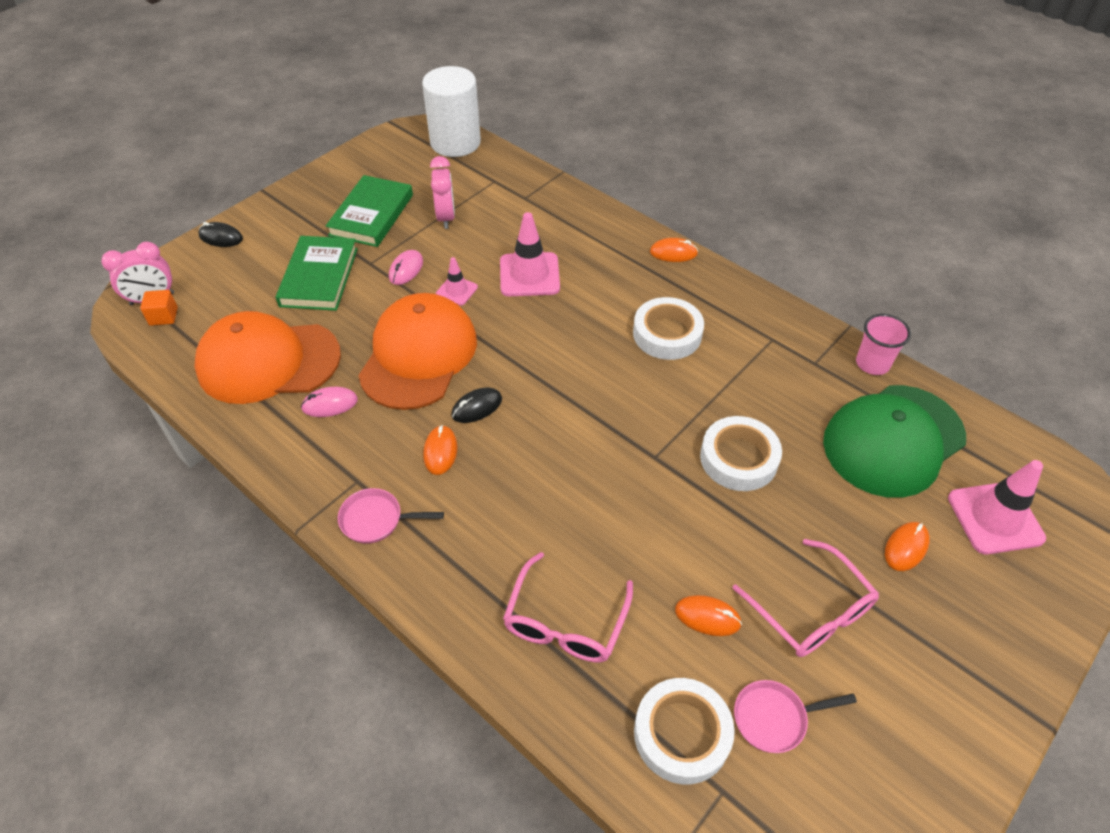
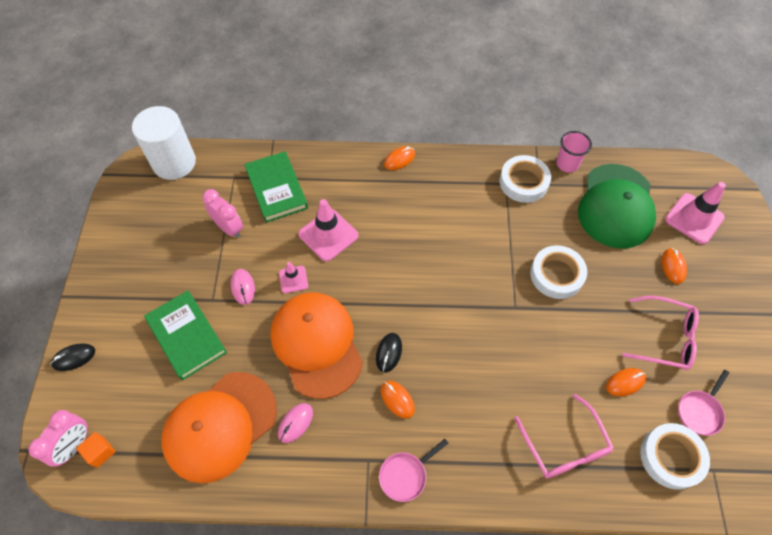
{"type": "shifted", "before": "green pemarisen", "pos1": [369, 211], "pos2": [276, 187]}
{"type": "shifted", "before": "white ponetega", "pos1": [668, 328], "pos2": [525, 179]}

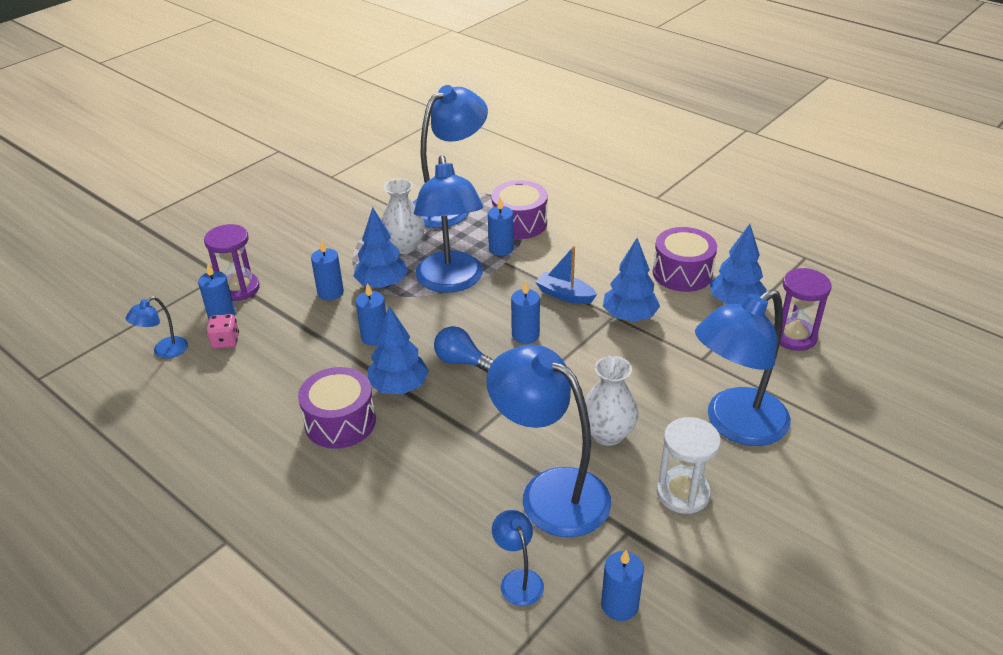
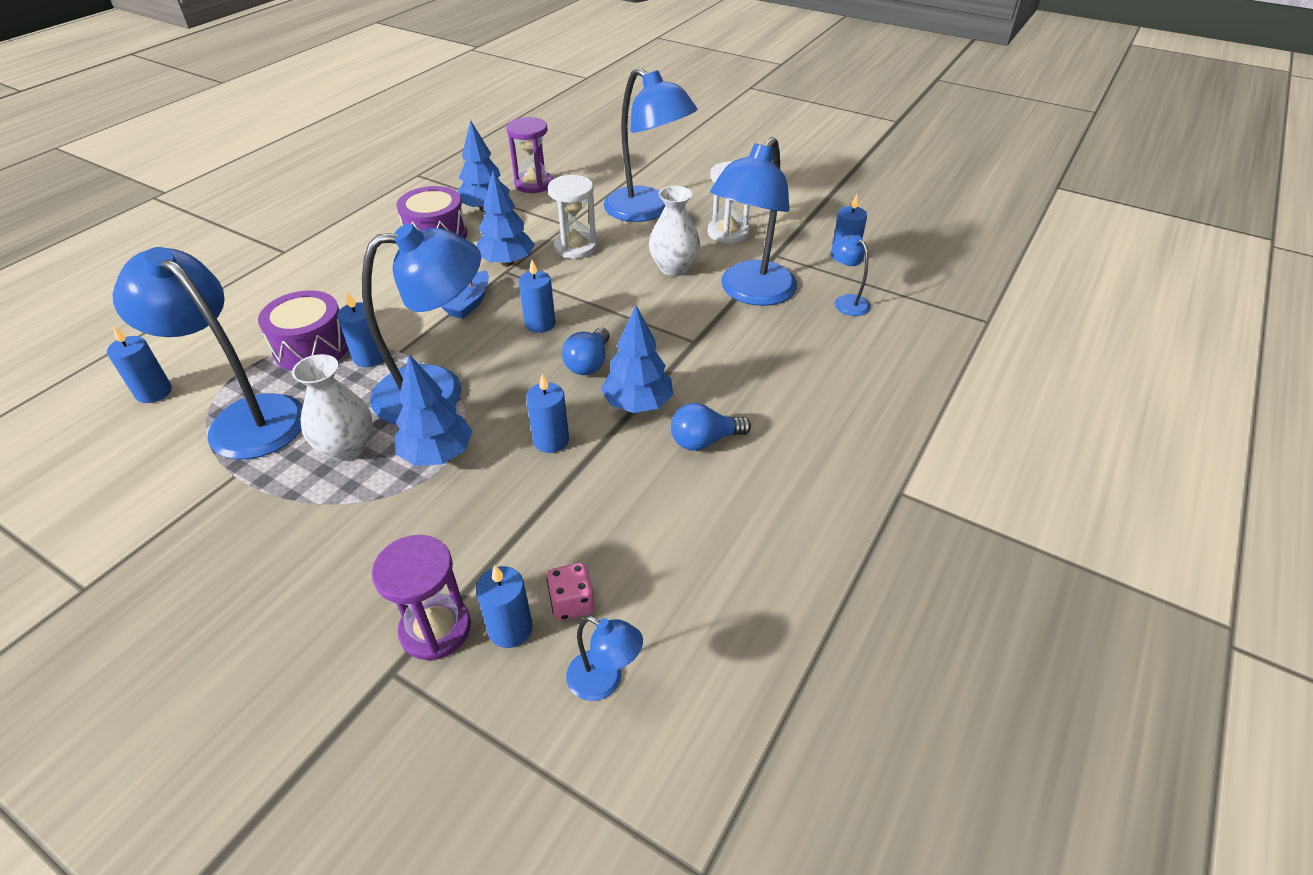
{"type": "shifted", "before": "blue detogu", "pos1": [327, 270], "pos2": [139, 364]}
{"type": "new", "after": "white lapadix", "pos2": [572, 217]}
{"type": "swapped", "before": "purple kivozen", "after": "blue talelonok", "pos1": [337, 408], "pos2": [711, 427]}
{"type": "rotated", "before": "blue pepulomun", "pos1": [518, 558], "pos2": [851, 275], "turn": 90}

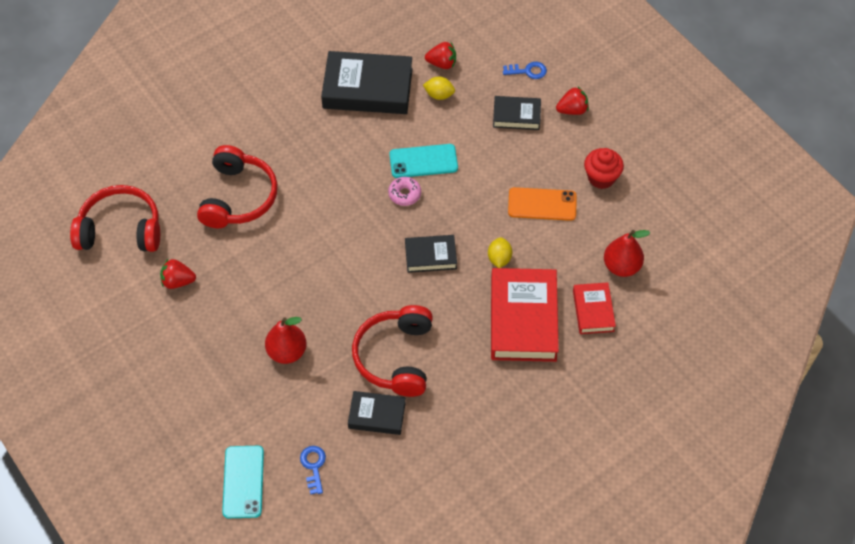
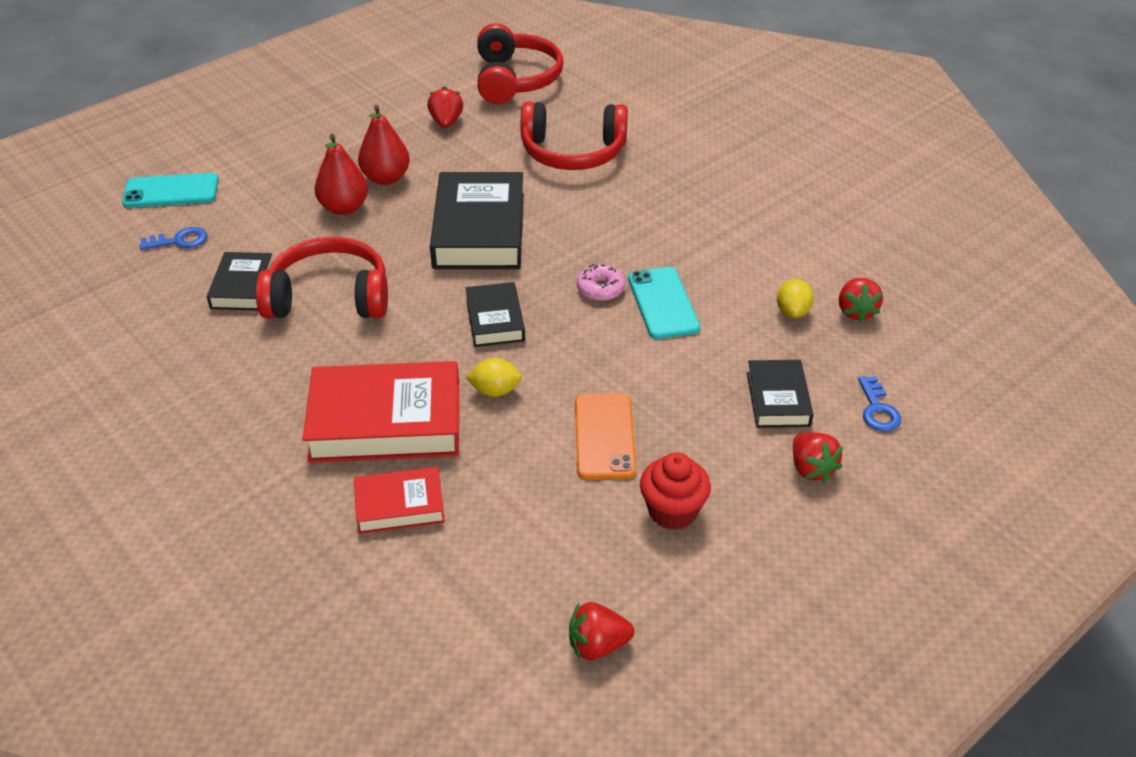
{"type": "shifted", "before": "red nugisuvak", "pos1": [627, 253], "pos2": [384, 145]}
{"type": "shifted", "before": "black pemarisen", "pos1": [367, 82], "pos2": [477, 220]}
{"type": "new", "after": "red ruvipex", "pos2": [601, 631]}

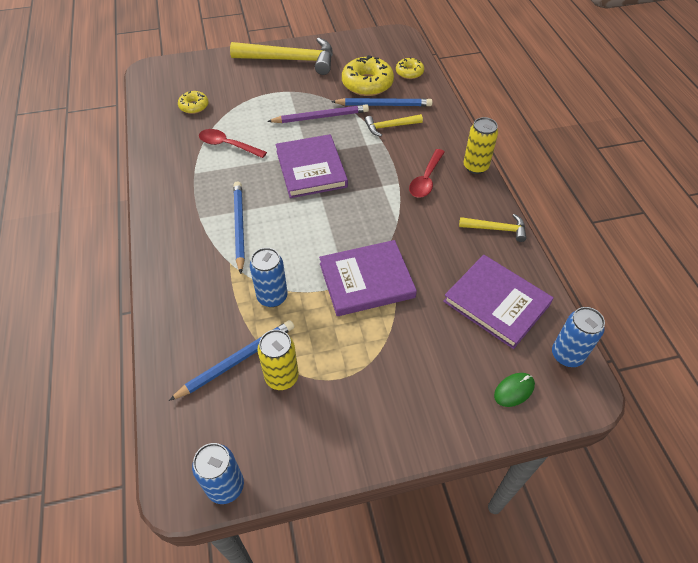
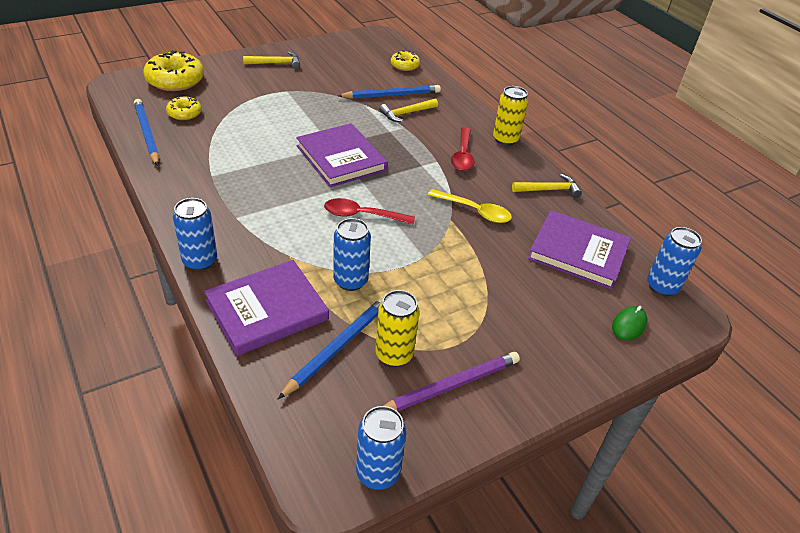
{"type": "shifted", "before": "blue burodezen", "pos1": [239, 227], "pos2": [146, 132]}
{"type": "shifted", "before": "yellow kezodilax", "pos1": [368, 75], "pos2": [173, 70]}
{"type": "new", "after": "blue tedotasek", "pos2": [195, 234]}
{"type": "shifted", "before": "purple pemarisen", "pos1": [368, 278], "pos2": [266, 308]}
{"type": "scaled", "before": "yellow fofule", "pos1": [281, 56], "pos2": [271, 60], "scale": 0.5}
{"type": "shifted", "before": "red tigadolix", "pos1": [233, 143], "pos2": [369, 211]}
{"type": "shifted", "before": "purple burodezen", "pos1": [318, 113], "pos2": [451, 381]}
{"type": "new", "after": "yellow tigadolix", "pos2": [470, 206]}

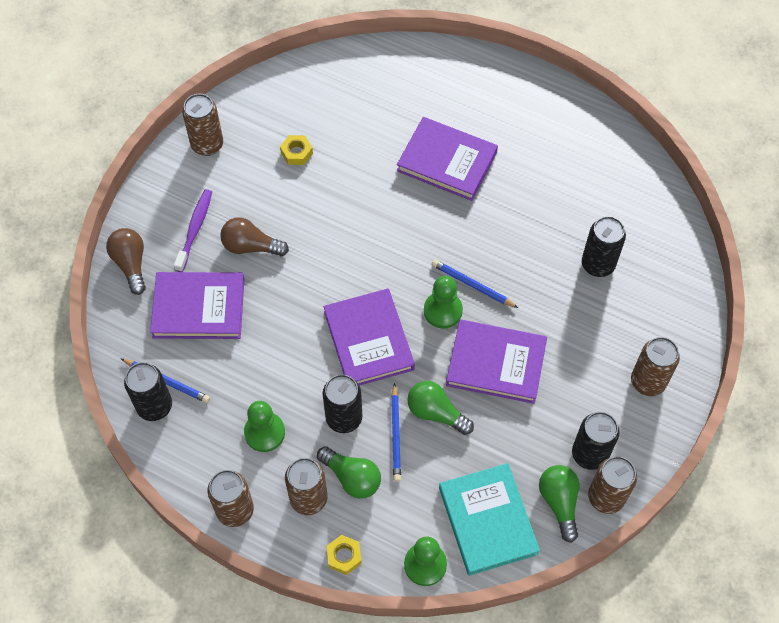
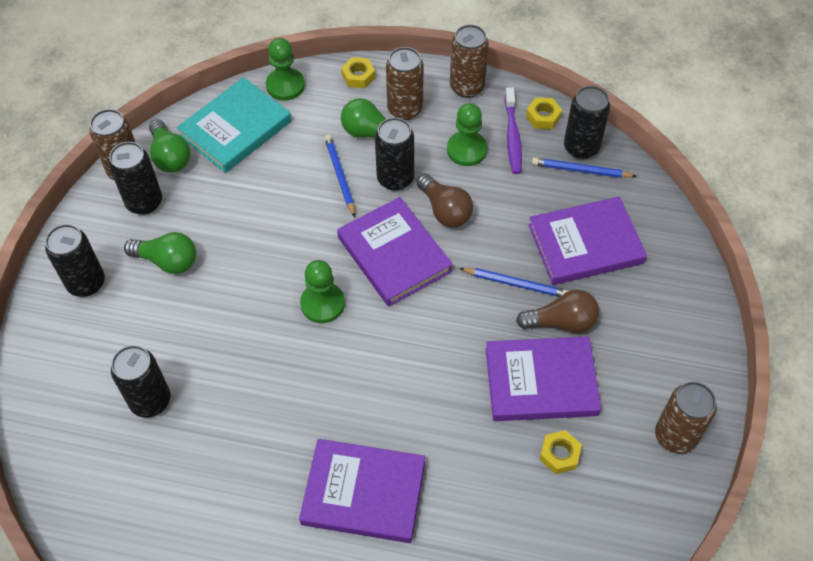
{"type": "repainted", "before": "brown tedotasek", "after": "black tedotasek", "pos1": [655, 366], "pos2": [75, 260]}
{"type": "shifted", "before": "green talelonok", "pos1": [440, 408], "pos2": [160, 253]}
{"type": "rotated", "before": "turquoise pemarisen", "pos1": [489, 519], "pos2": [234, 125], "turn": 75}
{"type": "shifted", "before": "brown talelonok", "pos1": [126, 261], "pos2": [445, 200]}
{"type": "shifted", "before": "blue burodezen", "pos1": [474, 283], "pos2": [513, 282]}
{"type": "shifted", "before": "purple pemarisen", "pos1": [496, 361], "pos2": [543, 378]}
{"type": "shifted", "before": "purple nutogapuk", "pos1": [193, 230], "pos2": [513, 130]}
{"type": "new", "after": "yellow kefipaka", "pos2": [544, 113]}

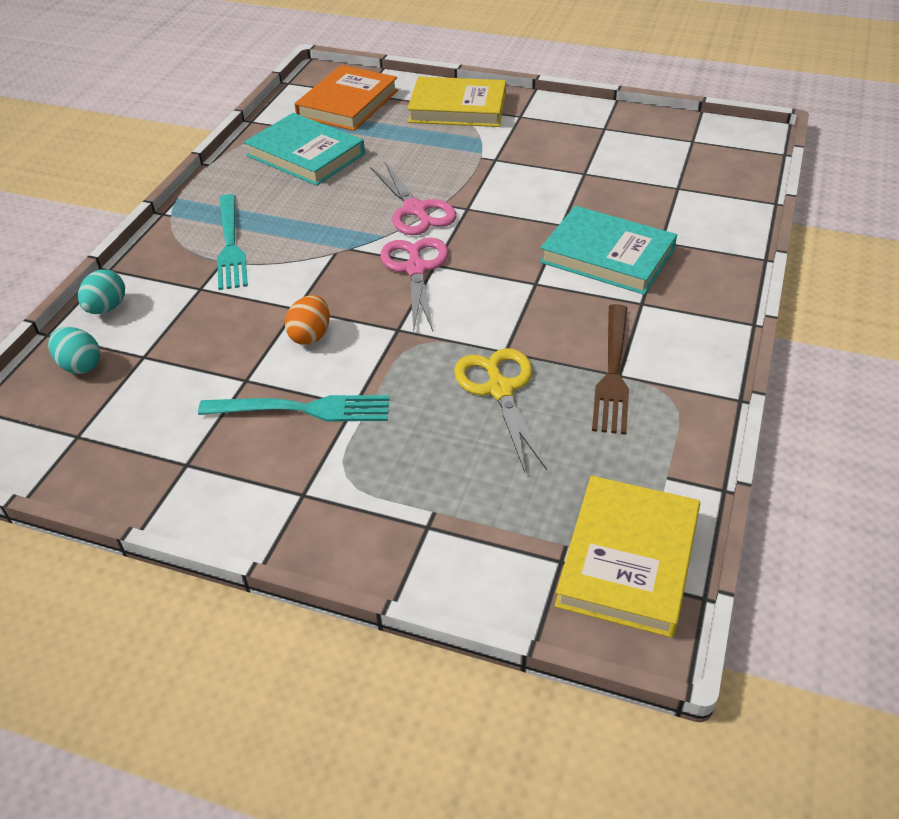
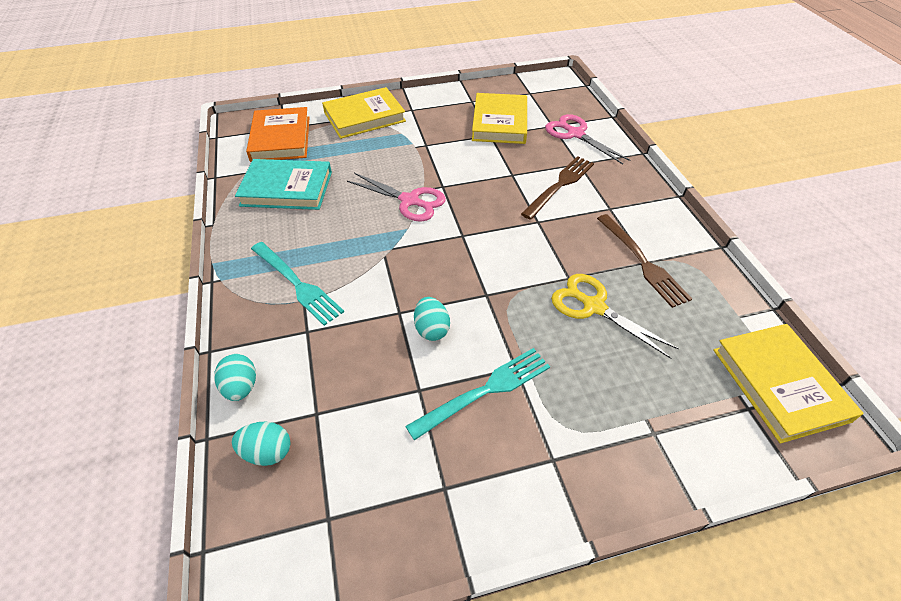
{"type": "repainted", "before": "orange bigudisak", "after": "turquoise bigudisak", "pos1": [307, 320], "pos2": [432, 319]}
{"type": "new", "after": "yellow pemarisen", "pos2": [499, 118]}
{"type": "swapped", "before": "turquoise pemarisen", "after": "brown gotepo", "pos1": [608, 250], "pos2": [557, 188]}
{"type": "shifted", "before": "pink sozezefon", "pos1": [414, 284], "pos2": [588, 139]}

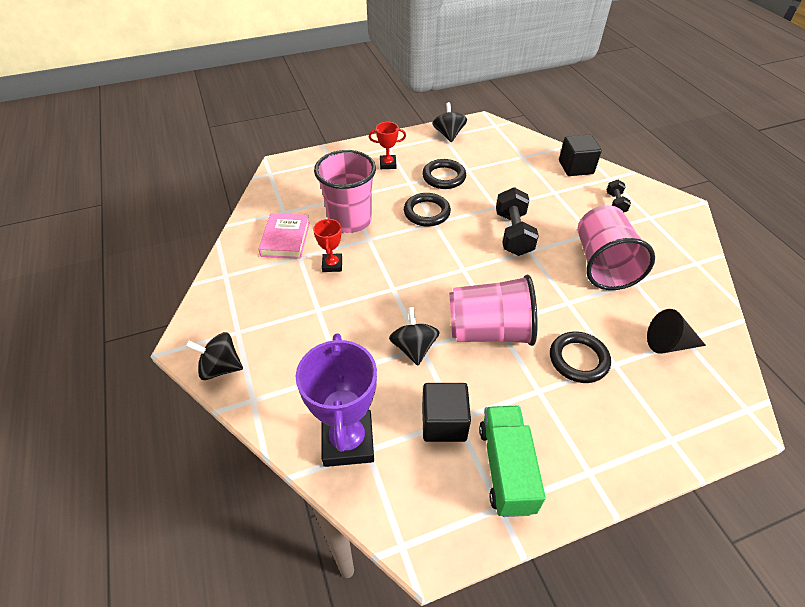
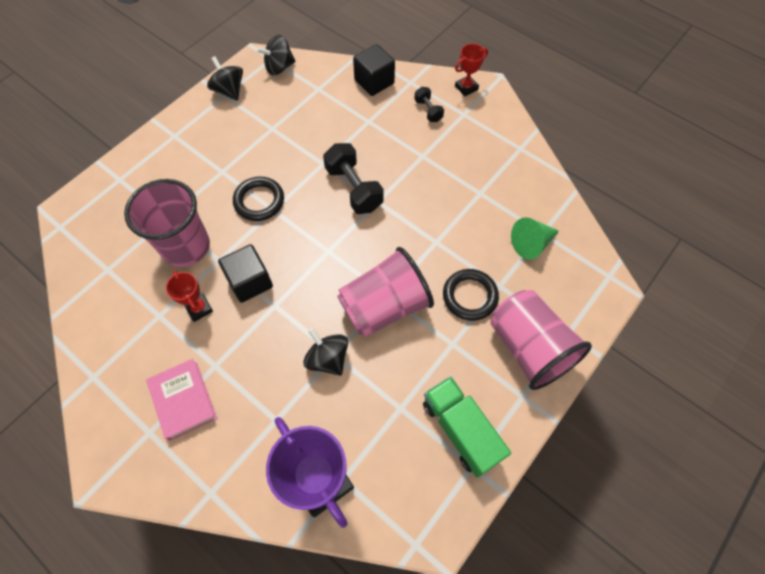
{"type": "shifted", "before": "pink pemarisen", "pos1": [284, 236], "pos2": [181, 400]}
{"type": "shifted", "before": "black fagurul", "pos1": [446, 412], "pos2": [245, 273]}
{"type": "shifted", "before": "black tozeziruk", "pos1": [214, 356], "pos2": [276, 55]}
{"type": "shifted", "before": "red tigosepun", "pos1": [387, 145], "pos2": [471, 70]}
{"type": "shifted", "before": "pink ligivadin", "pos1": [616, 247], "pos2": [541, 340]}
{"type": "repainted", "before": "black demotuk", "after": "green demotuk", "pos1": [676, 331], "pos2": [535, 238]}
{"type": "gone", "before": "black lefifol", "pos1": [444, 174]}

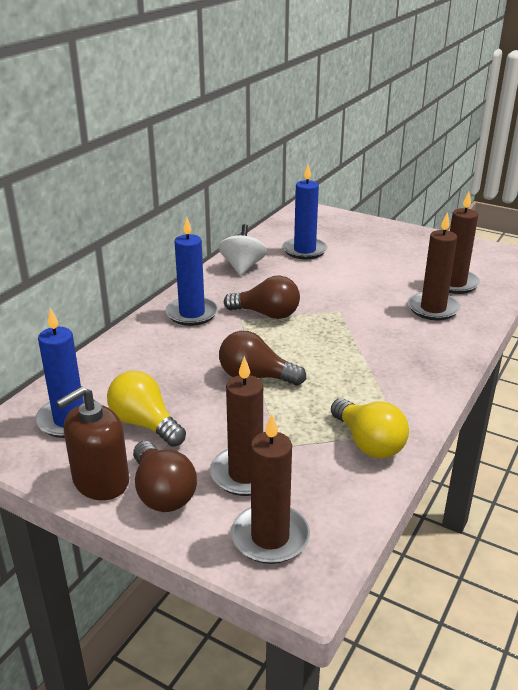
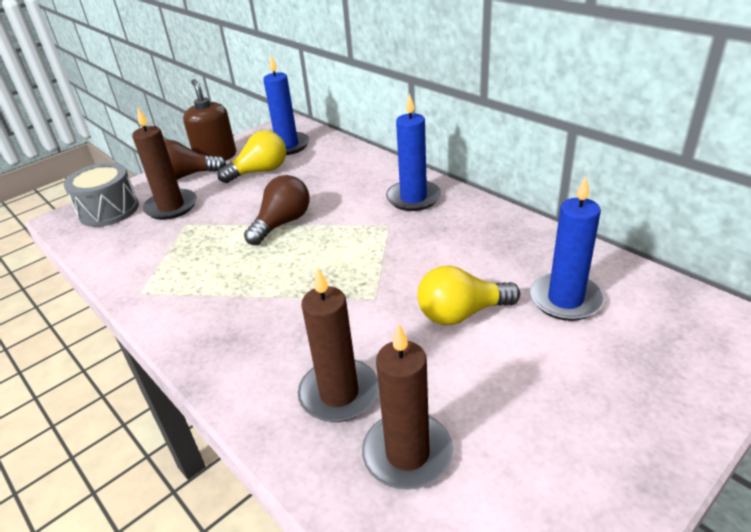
{"type": "swapped", "before": "brown detogu", "after": "grey kivozen", "pos1": [270, 489], "pos2": [101, 195]}
{"type": "shifted", "before": "yellow talelonok", "pos1": [370, 428], "pos2": [468, 295]}
{"type": "gone", "before": "white tozeziruk", "pos1": [243, 249]}
{"type": "gone", "before": "brown talelonok", "pos1": [262, 297]}

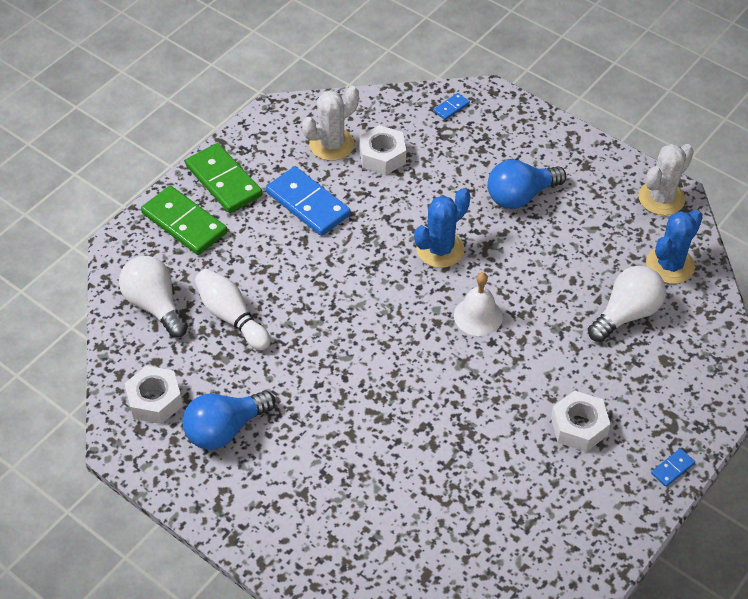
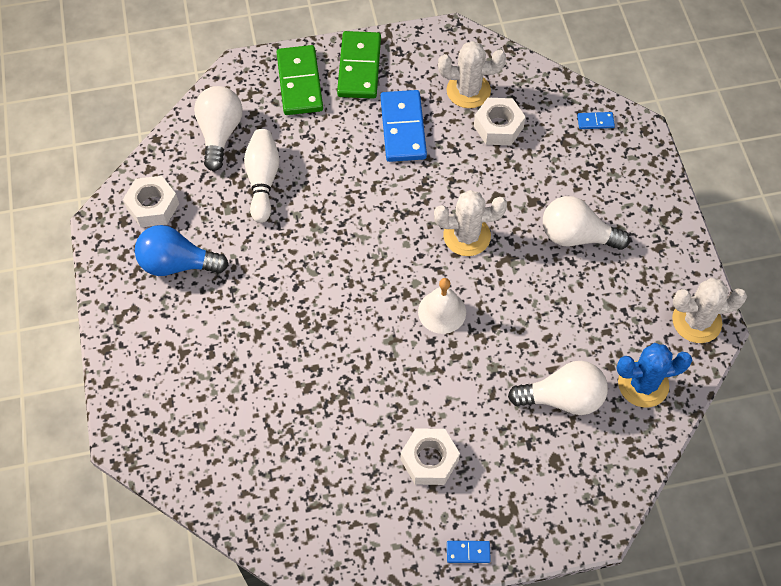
{"type": "repainted", "before": "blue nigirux", "after": "white nigirux", "pos1": [442, 228], "pos2": [470, 223]}
{"type": "repainted", "before": "blue talelonok", "after": "white talelonok", "pos1": [526, 184], "pos2": [586, 223]}

